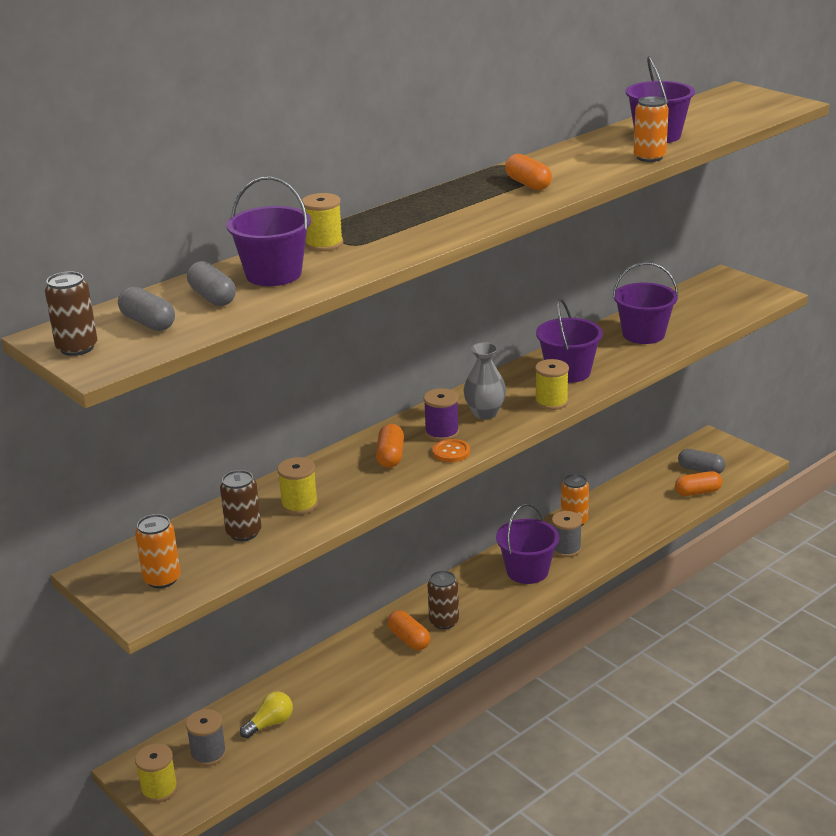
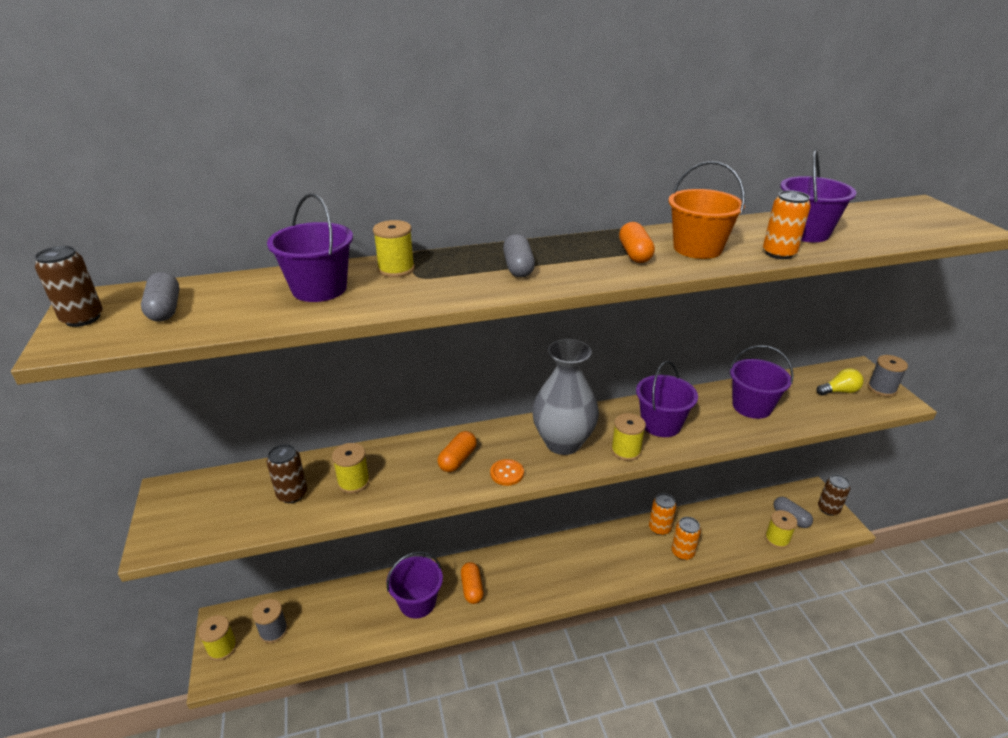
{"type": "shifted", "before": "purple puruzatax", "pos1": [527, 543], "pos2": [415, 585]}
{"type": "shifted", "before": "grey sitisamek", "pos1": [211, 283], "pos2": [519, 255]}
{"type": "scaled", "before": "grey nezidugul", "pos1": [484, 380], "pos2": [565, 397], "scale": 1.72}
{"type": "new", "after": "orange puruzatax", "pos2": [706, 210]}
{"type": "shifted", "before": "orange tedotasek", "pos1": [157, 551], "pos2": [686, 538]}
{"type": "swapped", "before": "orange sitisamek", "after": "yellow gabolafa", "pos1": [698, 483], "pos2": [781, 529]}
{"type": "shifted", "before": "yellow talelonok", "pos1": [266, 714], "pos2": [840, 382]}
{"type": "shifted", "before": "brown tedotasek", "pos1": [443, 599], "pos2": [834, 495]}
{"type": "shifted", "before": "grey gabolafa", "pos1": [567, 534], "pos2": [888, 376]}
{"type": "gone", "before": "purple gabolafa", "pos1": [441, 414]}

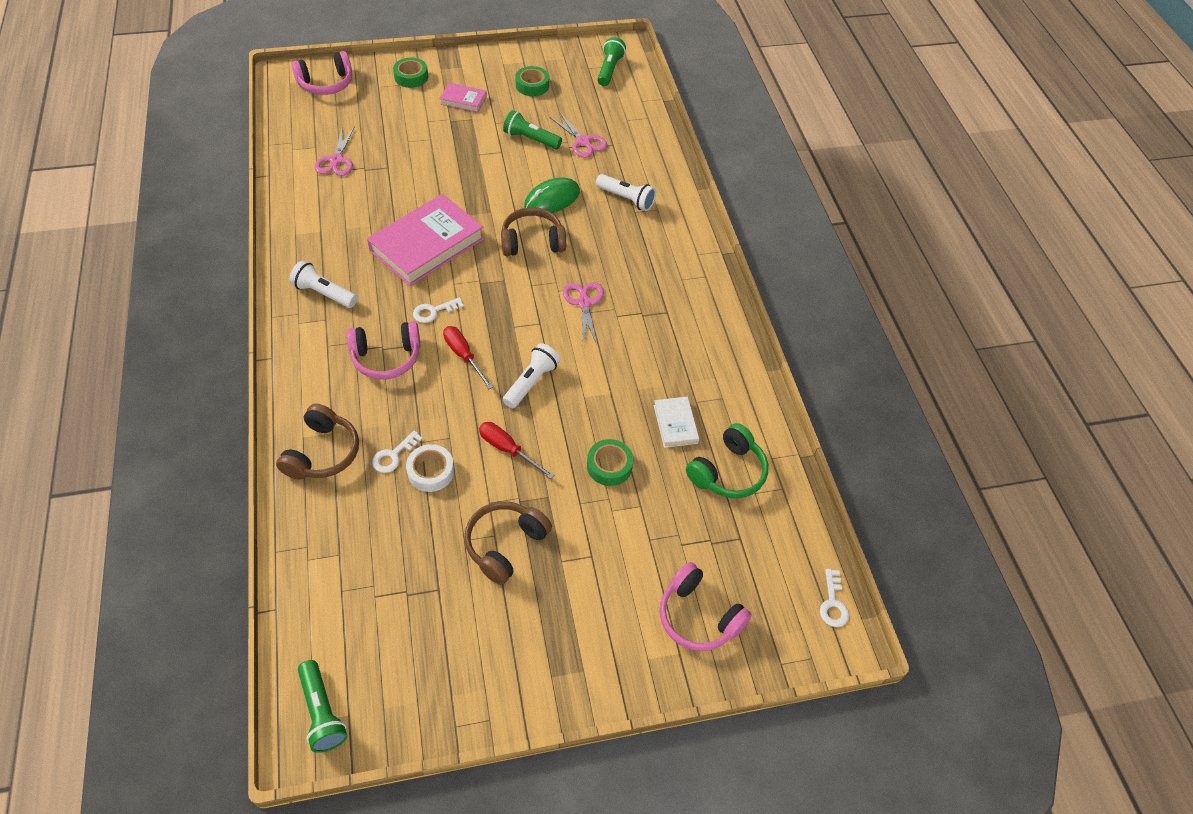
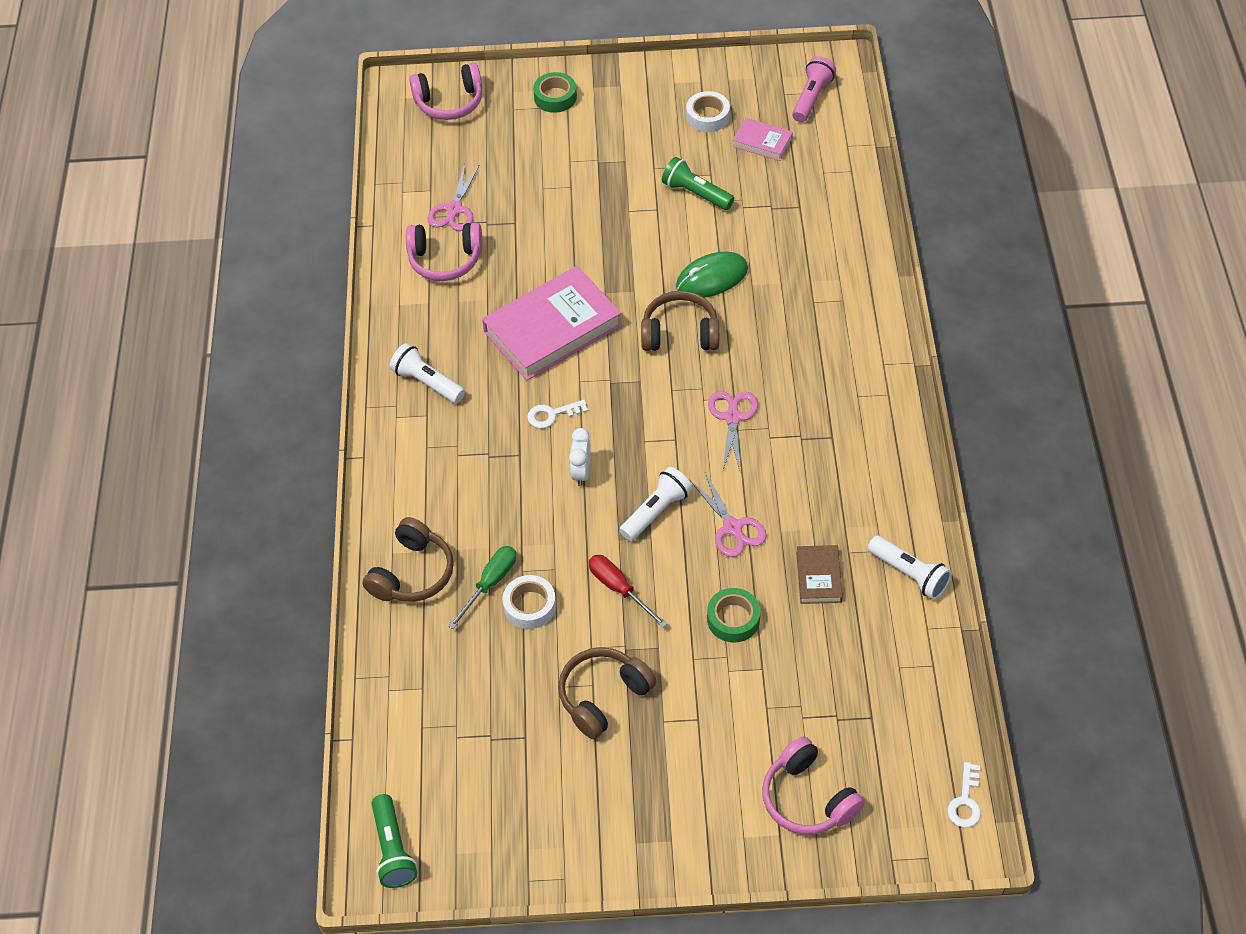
{"type": "shifted", "before": "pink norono", "pos1": [383, 350], "pos2": [444, 252]}
{"type": "swapped", "before": "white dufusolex", "after": "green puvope", "pos1": [397, 452], "pos2": [482, 587]}
{"type": "swapped", "before": "red puvope", "after": "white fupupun", "pos1": [468, 357], "pos2": [580, 457]}
{"type": "repainted", "before": "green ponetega", "after": "white ponetega", "pos1": [532, 81], "pos2": [708, 111]}
{"type": "shifted", "before": "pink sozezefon", "pos1": [578, 135], "pos2": [728, 515]}
{"type": "shifted", "before": "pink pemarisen", "pos1": [463, 98], "pos2": [762, 139]}
{"type": "repainted", "before": "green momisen", "after": "pink momisen", "pos1": [611, 61], "pos2": [814, 89]}
{"type": "repainted", "before": "white pemarisen", "after": "brown pemarisen", "pos1": [676, 422], "pos2": [819, 574]}
{"type": "shifted", "before": "white momisen", "pos1": [626, 192], "pos2": [910, 568]}
{"type": "gone", "before": "green norono", "pos1": [727, 460]}

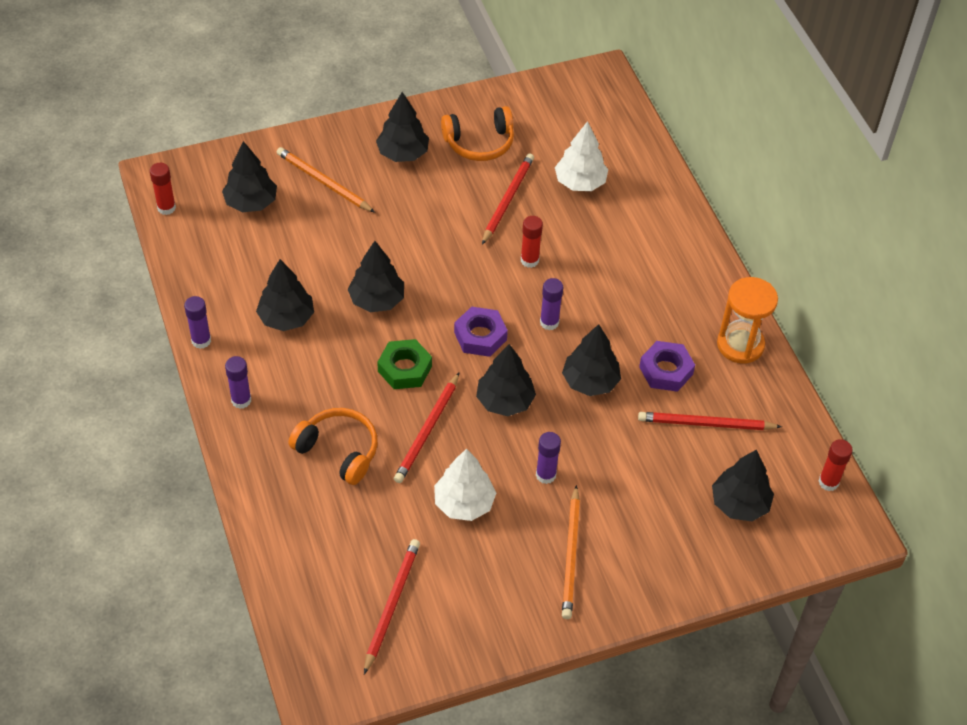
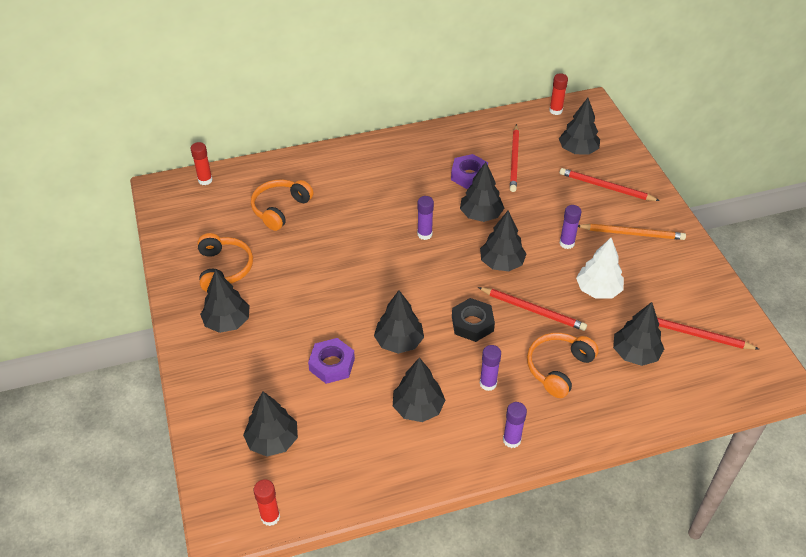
{"type": "shifted", "before": "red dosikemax", "pos1": [532, 242], "pos2": [202, 163]}
{"type": "swapped", "before": "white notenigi", "after": "orange norono", "pos1": [581, 156], "pos2": [282, 205]}
{"type": "shifted", "before": "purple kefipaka", "pos1": [481, 332], "pos2": [331, 361]}
{"type": "repainted", "before": "green kefipaka", "after": "black kefipaka", "pos1": [404, 364], "pos2": [473, 320]}
{"type": "shifted", "before": "purple dosikemax", "pos1": [197, 322], "pos2": [490, 368]}
{"type": "shifted", "before": "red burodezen", "pos1": [508, 199], "pos2": [610, 184]}
{"type": "new", "after": "black notenigi", "pos2": [638, 334]}
{"type": "gone", "before": "orange burodezen", "pos1": [325, 180]}
{"type": "gone", "before": "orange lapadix", "pos1": [747, 320]}

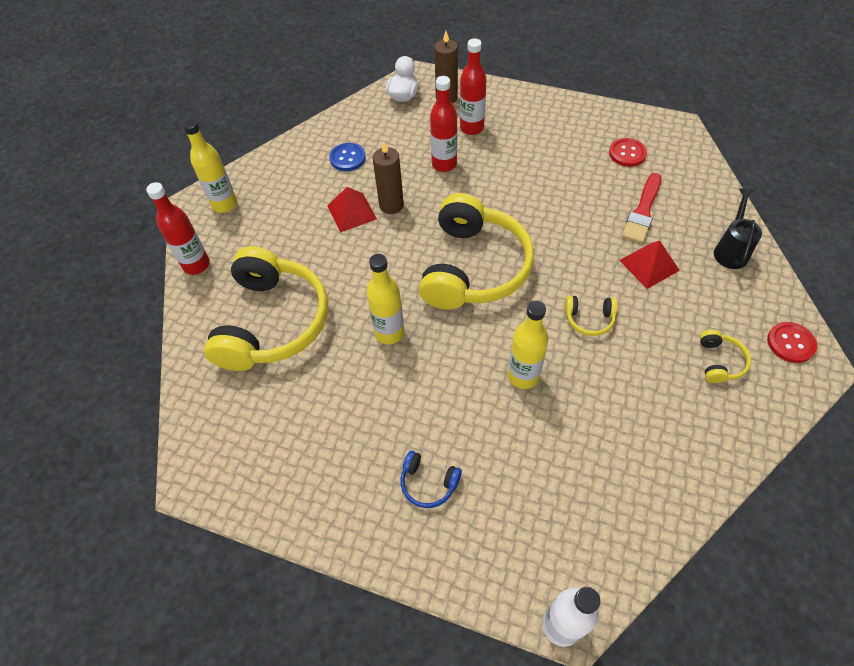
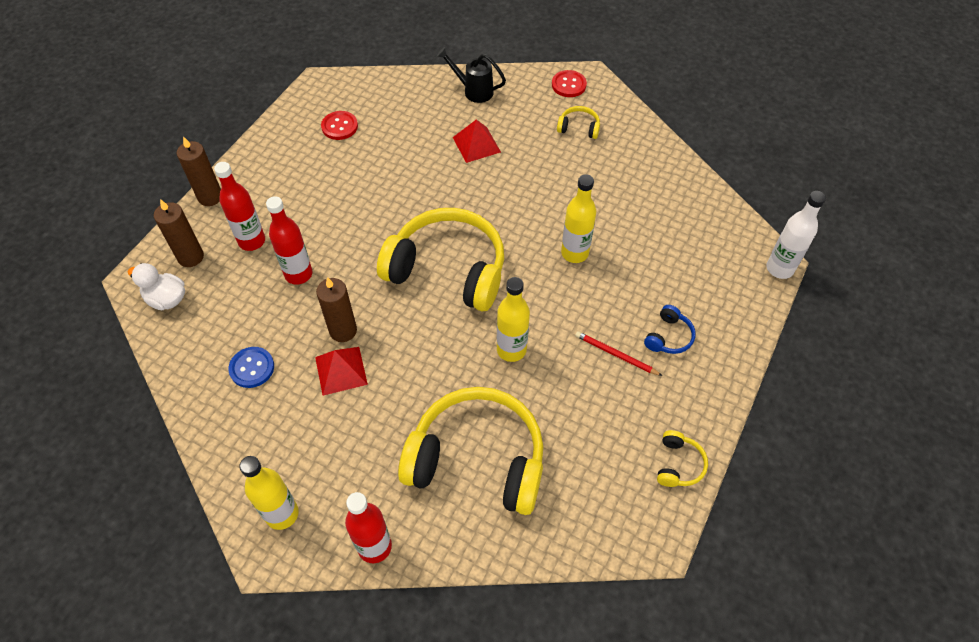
{"type": "new", "after": "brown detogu", "pos2": [199, 171]}
{"type": "new", "after": "red burodezen", "pos2": [618, 353]}
{"type": "shifted", "before": "yellow norono", "pos1": [591, 316], "pos2": [682, 458]}
{"type": "gone", "before": "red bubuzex", "pos1": [641, 208]}

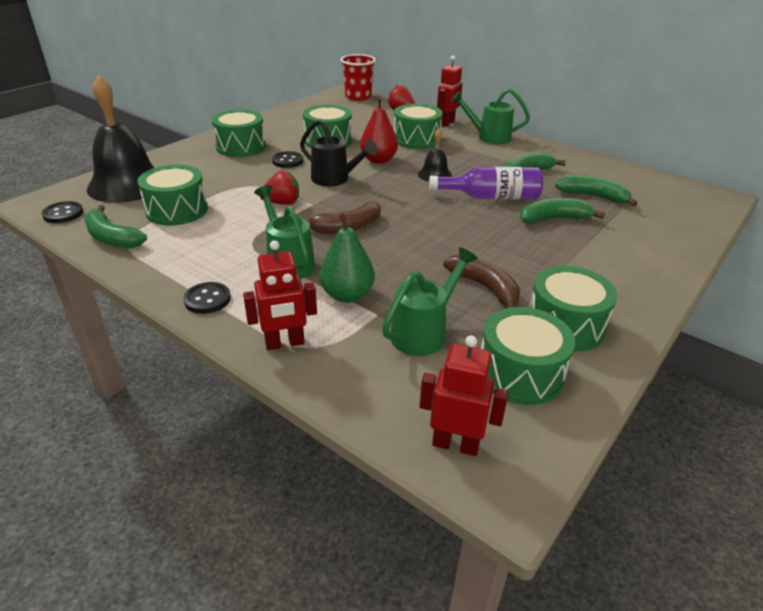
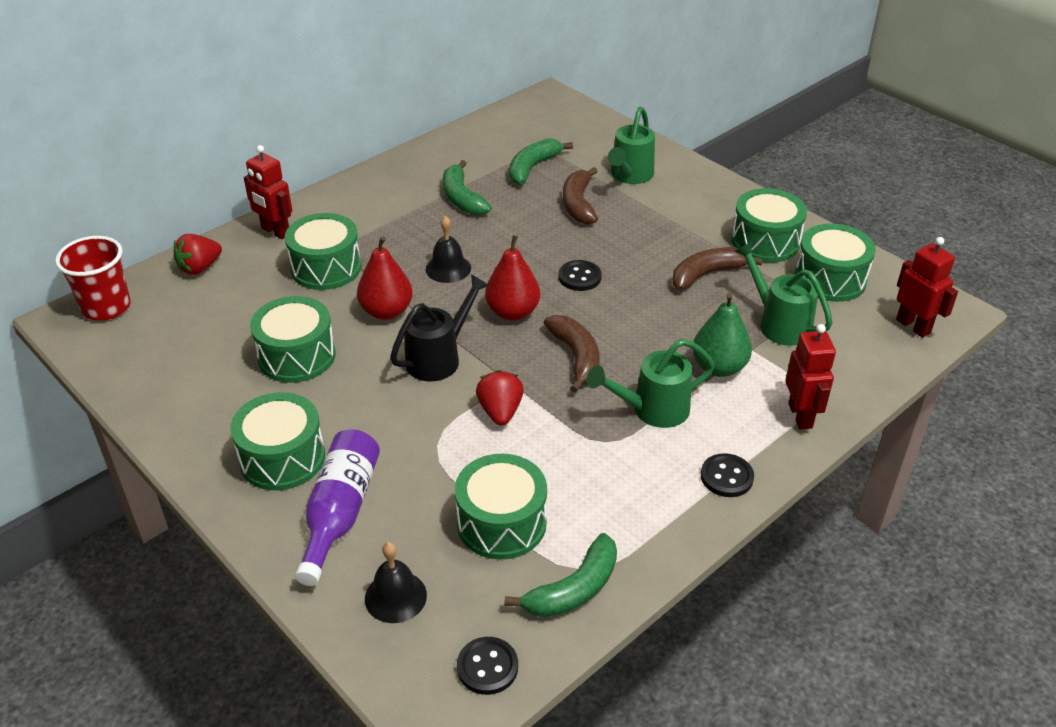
{"type": "shifted", "before": "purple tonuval", "pos1": [486, 183], "pos2": [337, 508]}
{"type": "scaled", "before": "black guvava", "pos1": [121, 139], "pos2": [396, 582], "scale": 0.48}
{"type": "new", "after": "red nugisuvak", "pos2": [512, 278]}
{"type": "shifted", "before": "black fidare", "pos1": [287, 159], "pos2": [580, 275]}
{"type": "repainted", "before": "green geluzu", "after": "brown geluzu", "pos1": [562, 211], "pos2": [580, 196]}
{"type": "shifted", "before": "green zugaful", "pos1": [490, 116], "pos2": [631, 145]}
{"type": "rotated", "before": "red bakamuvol", "pos1": [464, 395], "pos2": [927, 287], "turn": 120}

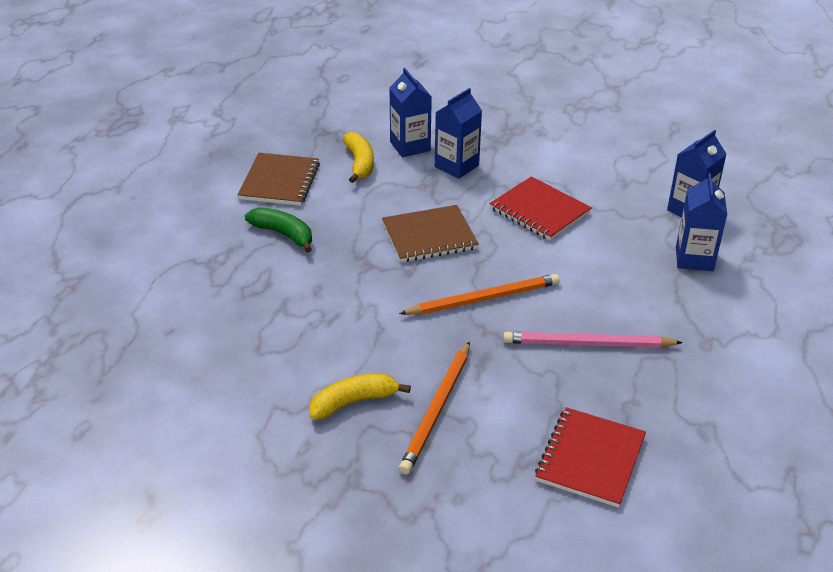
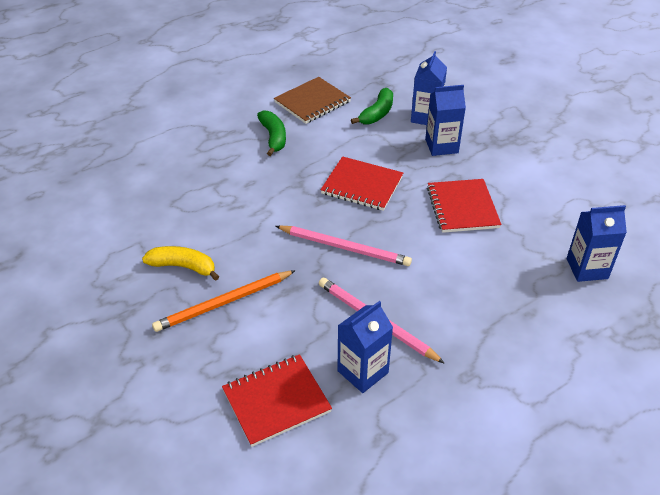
{"type": "repainted", "before": "orange burodezen", "after": "pink burodezen", "pos1": [479, 294], "pos2": [344, 245]}
{"type": "repainted", "before": "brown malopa", "after": "red malopa", "pos1": [430, 233], "pos2": [362, 183]}
{"type": "shifted", "before": "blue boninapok", "pos1": [701, 222], "pos2": [365, 347]}
{"type": "repainted", "before": "yellow geluzu", "after": "green geluzu", "pos1": [358, 157], "pos2": [372, 106]}

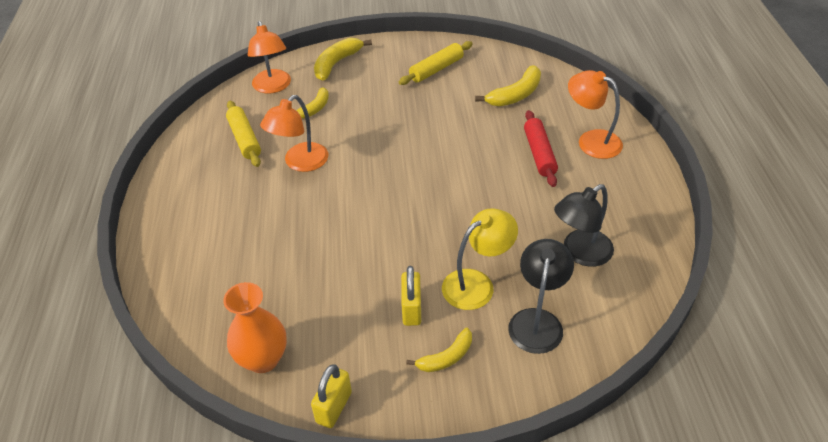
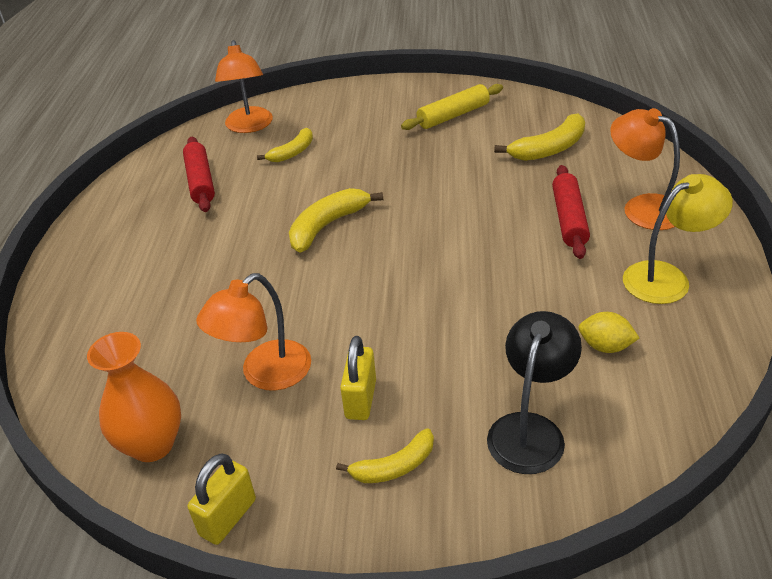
{"type": "repainted", "before": "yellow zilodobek", "after": "red zilodobek", "pos1": [243, 134], "pos2": [199, 174]}
{"type": "shifted", "before": "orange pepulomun", "pos1": [294, 133], "pos2": [253, 332]}
{"type": "shifted", "before": "yellow geluzu", "pos1": [343, 59], "pos2": [336, 220]}
{"type": "swapped", "before": "black pepulomun", "after": "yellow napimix", "pos1": [584, 225], "pos2": [609, 332]}
{"type": "shifted", "before": "yellow pepulomun", "pos1": [480, 259], "pos2": [678, 239]}

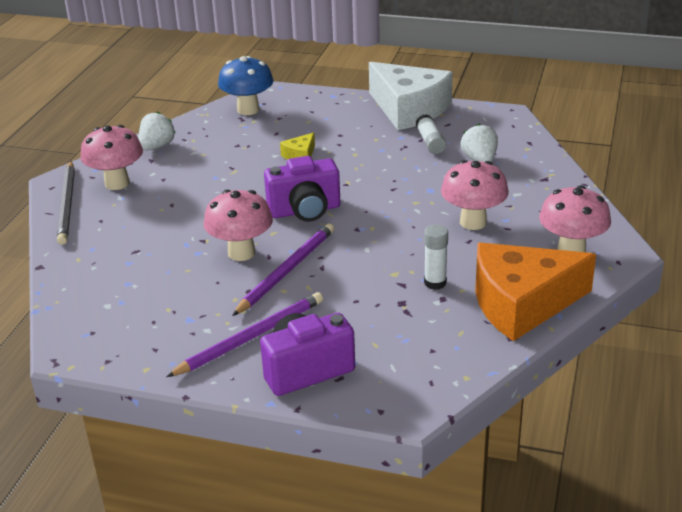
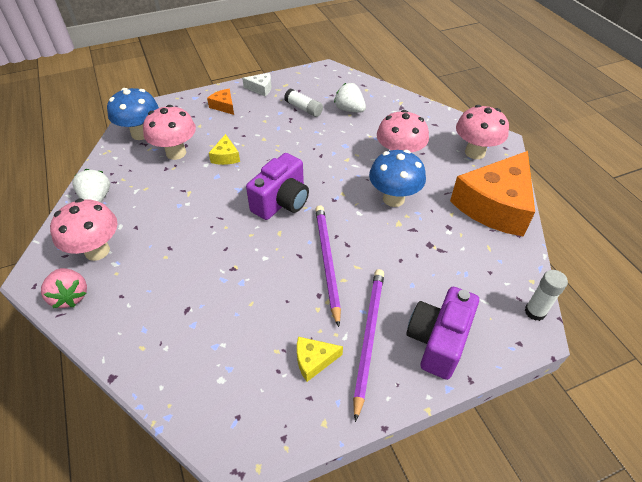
{"type": "swapped", "before": "grey burodezen", "after": "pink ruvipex", "pos1": [66, 203], "pos2": [64, 288]}
{"type": "shifted", "before": "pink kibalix", "pos1": [238, 225], "pos2": [169, 132]}
{"type": "new", "after": "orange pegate", "pos2": [220, 102]}
{"type": "scaled", "before": "white pegate", "pos1": [411, 96], "pos2": [256, 85], "scale": 0.41}
{"type": "new", "after": "yellow pegate", "pos2": [320, 359]}
{"type": "new", "after": "blue kibalix", "pos2": [397, 178]}
{"type": "shifted", "before": "white dosikemax", "pos1": [436, 257], "pos2": [546, 295]}

